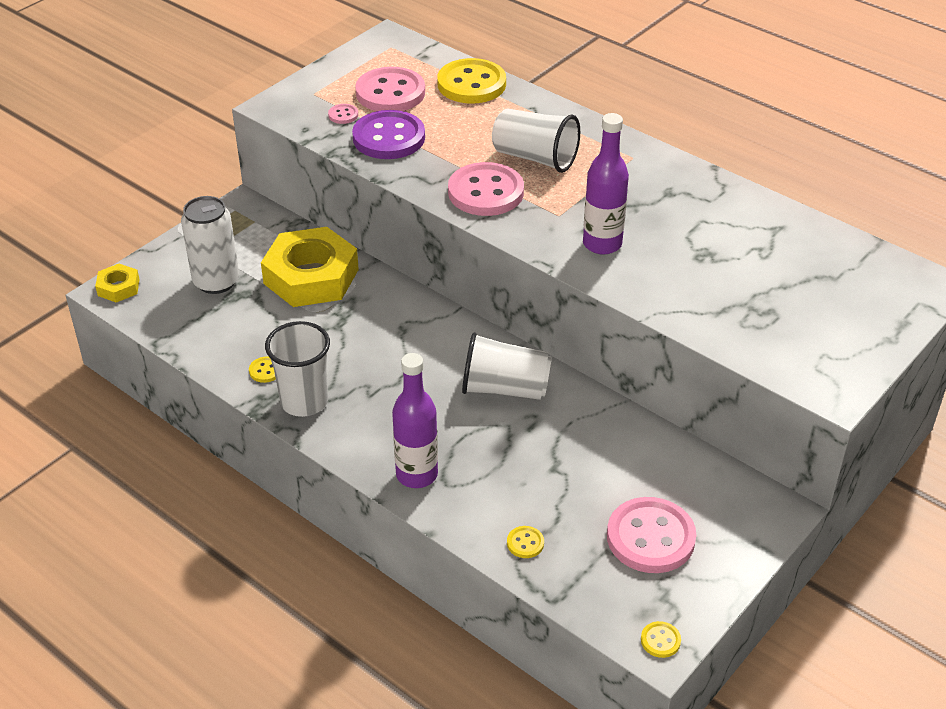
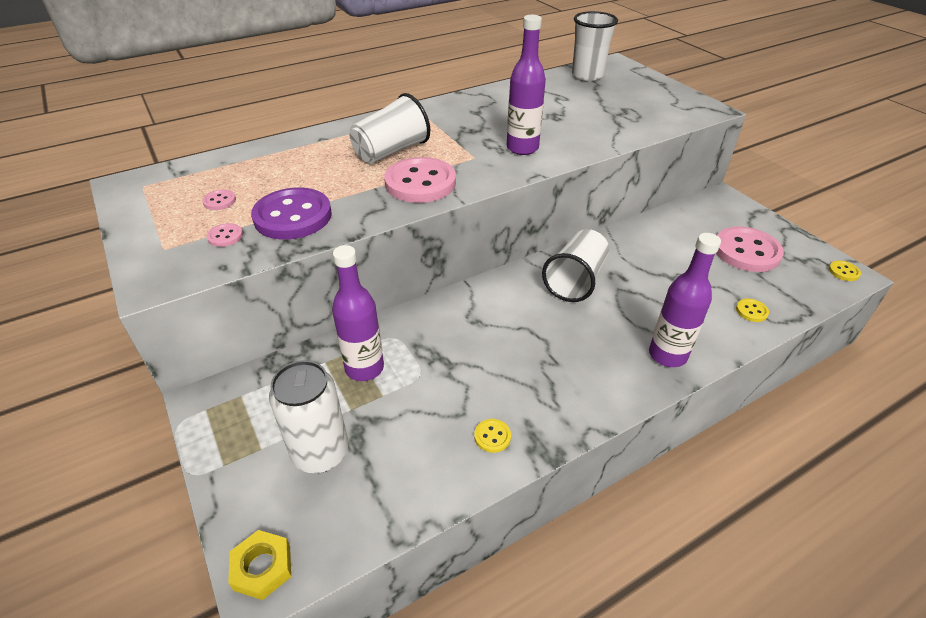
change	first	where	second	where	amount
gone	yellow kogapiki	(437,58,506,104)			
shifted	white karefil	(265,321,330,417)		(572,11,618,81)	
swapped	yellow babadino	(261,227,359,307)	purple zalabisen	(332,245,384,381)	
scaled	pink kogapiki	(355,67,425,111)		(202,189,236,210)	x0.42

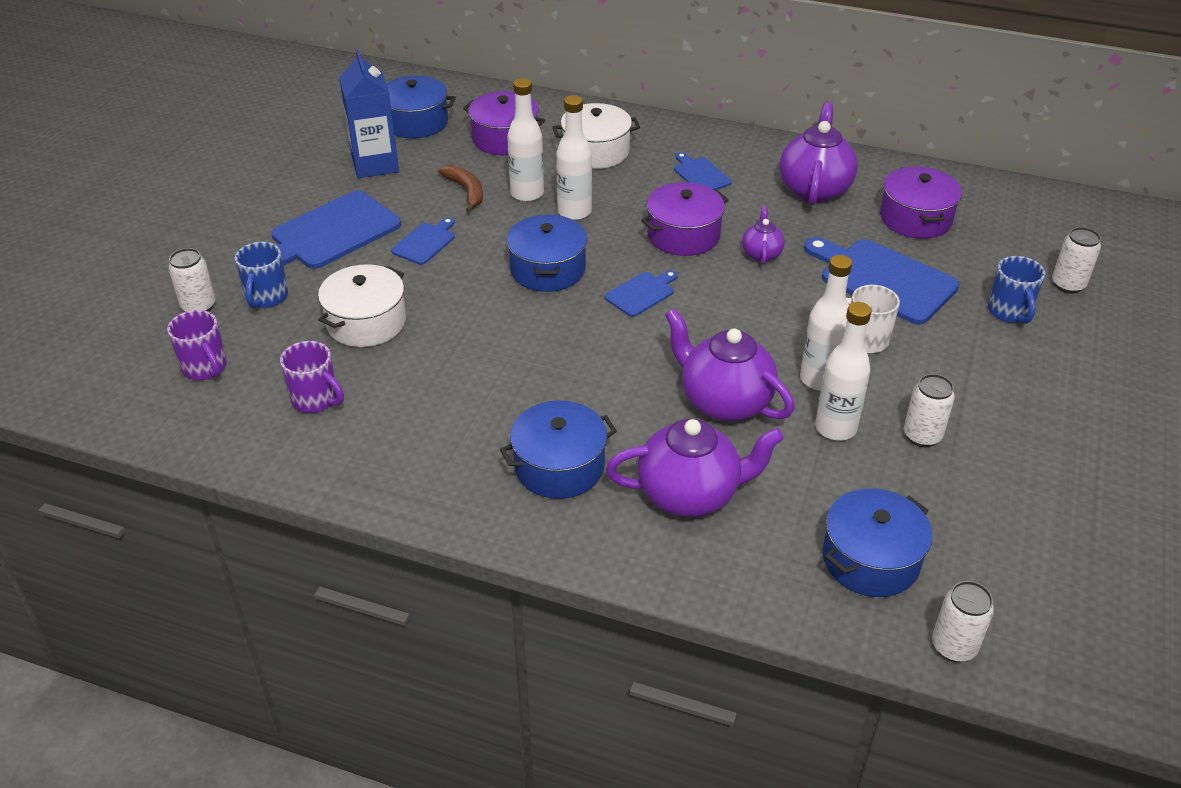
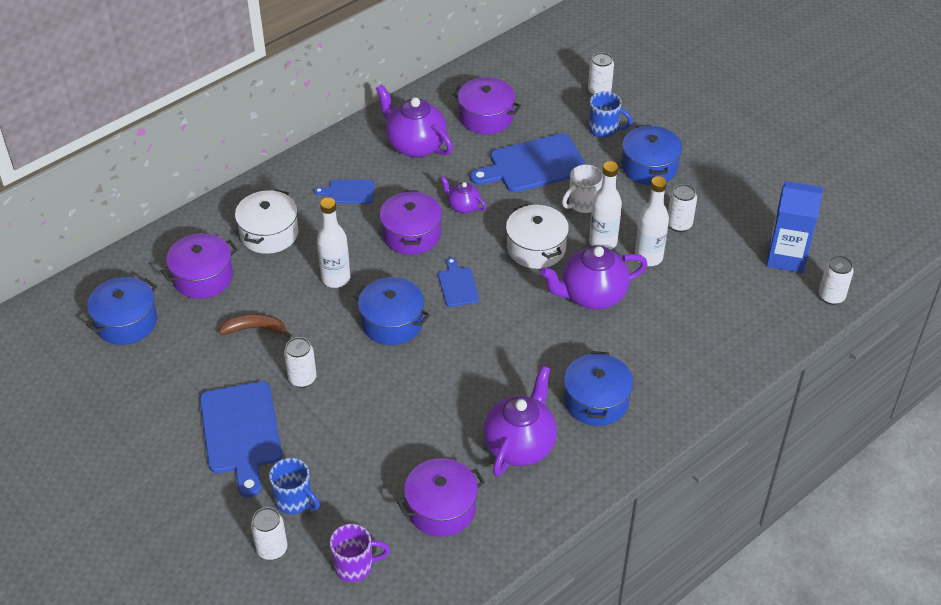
change	first	where	second	where	amount
gone	white zalabisen	(507,78,544,202)			
shifted	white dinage	(318,264,406,347)		(506,204,569,269)	
shifted	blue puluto	(339,50,399,178)		(766,181,824,273)	
shifted	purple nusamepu	(606,419,784,517)		(483,366,557,477)	
shifted	blue dinage	(823,488,932,597)		(622,125,682,185)	
swapped	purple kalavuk	(280,341,344,413)	purple dinage	(397,458,485,537)	
swapped	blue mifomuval	(391,217,455,265)	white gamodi	(284,337,317,388)	

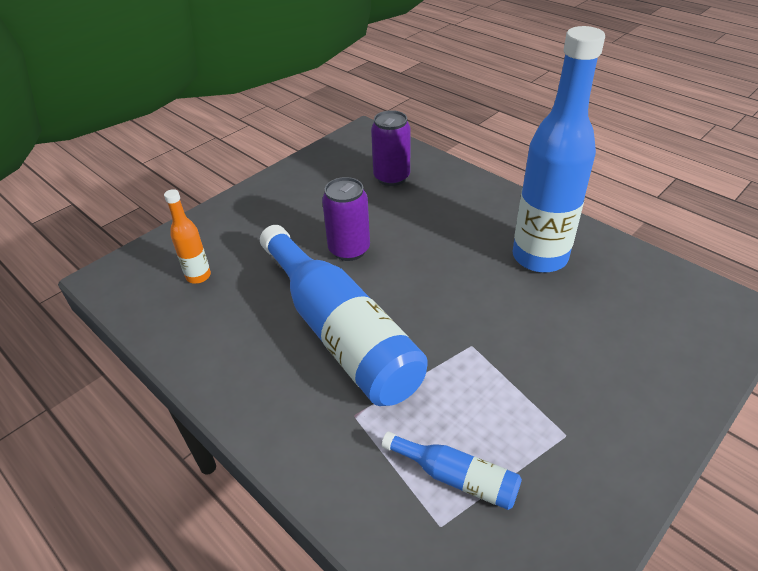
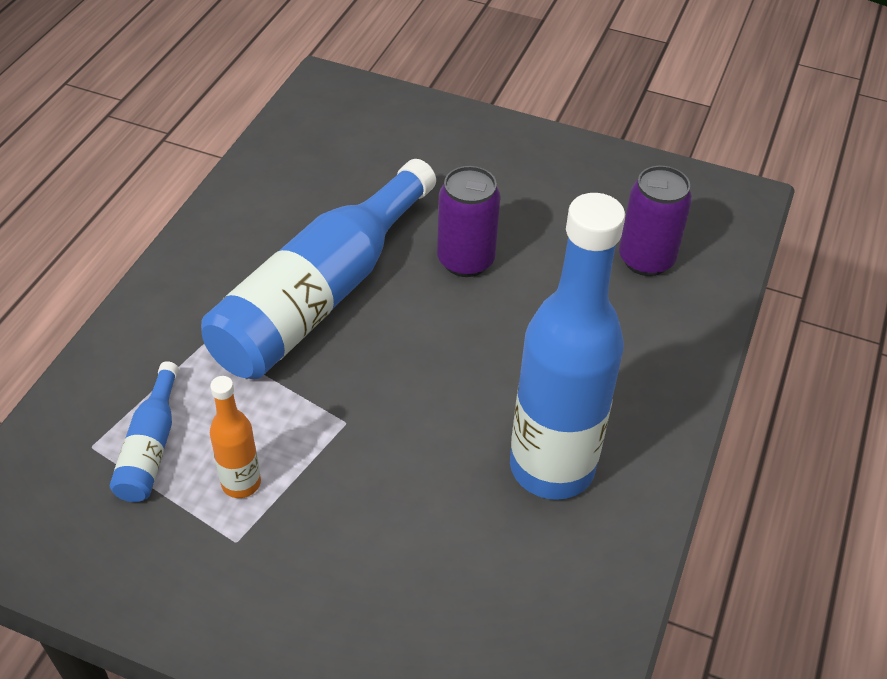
change	first	where	second	where	amount
shifted	orange zalabisen	(164,189,211,284)		(210,376,261,498)	

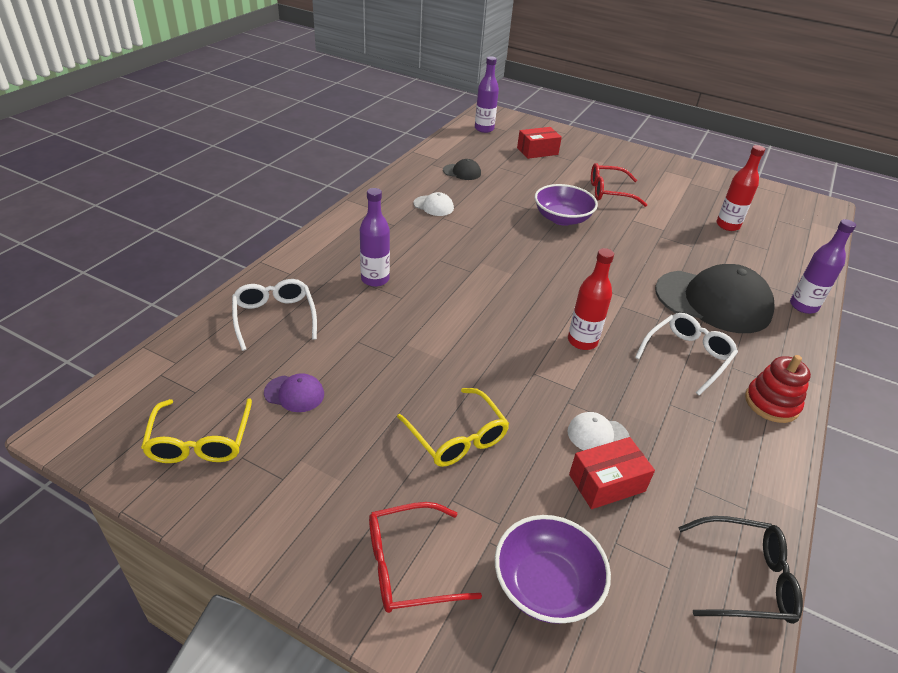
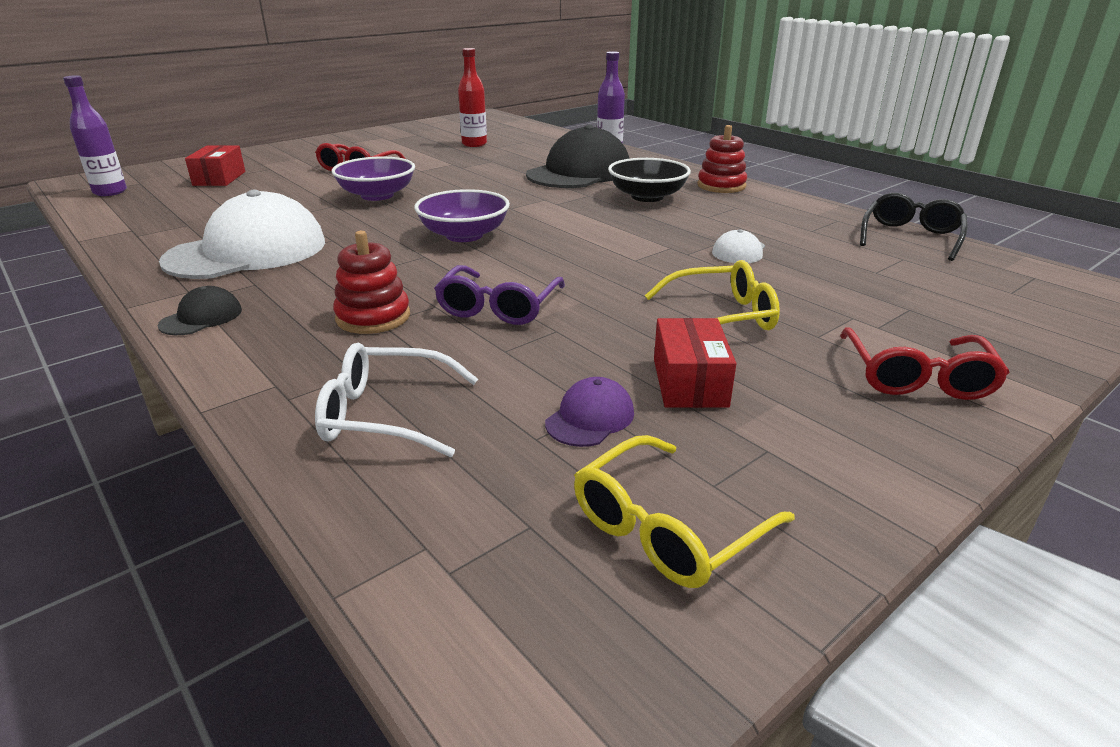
change	first	where	second	where	amount
gone	red zalabisen	(568,248,614,350)			
new			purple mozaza	(434,265,565,325)	
shifted	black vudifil	(443,159,481,180)		(158,286,242,335)	
shifted	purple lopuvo	(495,515,611,624)		(414,189,510,242)	
shifted	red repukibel	(569,437,655,509)		(654,318,736,408)	
swapped	purple zalabisen	(360,188,390,287)	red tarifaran	(333,231,410,334)	
swapped	white mozaza	(635,313,738,396)	black lopuvo	(608,158,691,202)	
rotated	yellow mozaza	(141,398,252,463)		(574,435,795,588)	120 degrees clockwise
scaled	white vudifil	(413,192,454,216)		(159,190,325,279)	x2.35

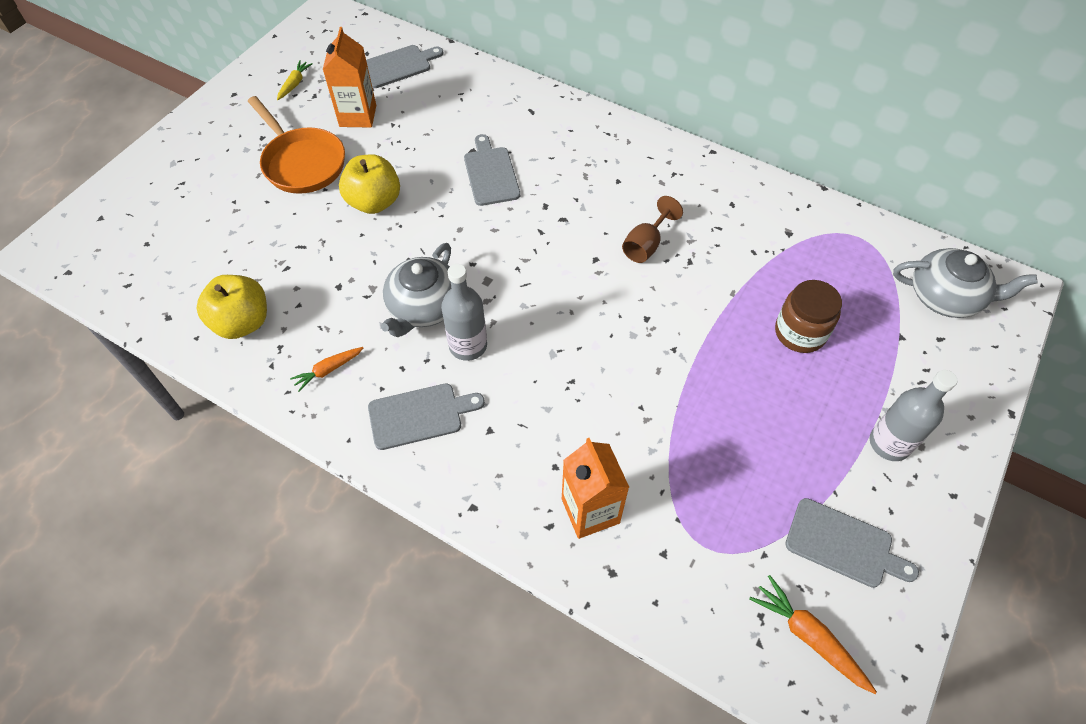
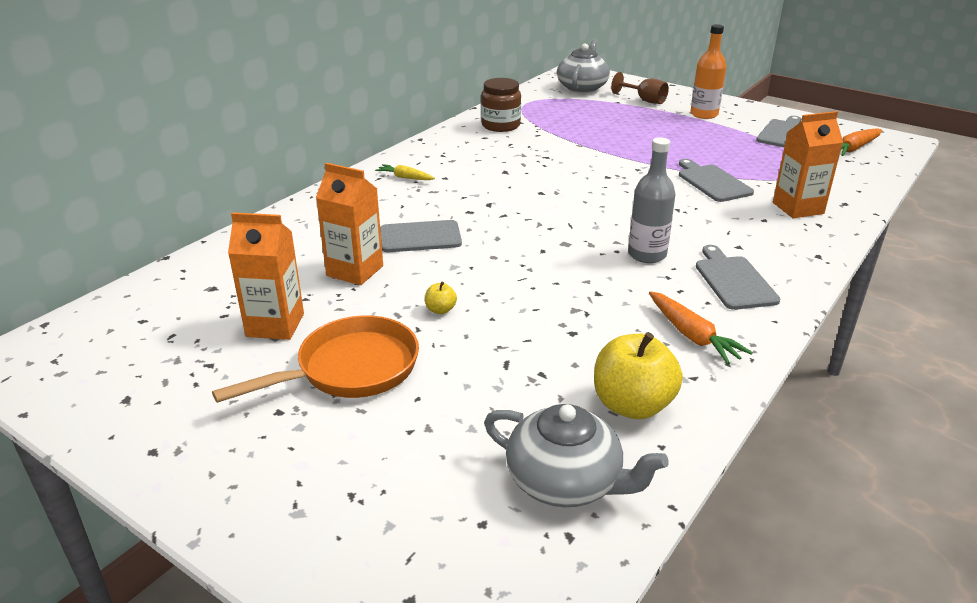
change	first	where	second	where	amount
new			orange puluto	(316,163,383,285)	
shifted	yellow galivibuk	(277,61,313,100)		(375,164,435,180)	
shifted	grey mifomuval	(366,45,443,88)		(679,159,754,202)	
shifted	grey nusamepu	(381,243,451,337)		(484,404,669,507)	
shifted	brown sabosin	(622,196,683,263)		(611,72,669,104)	
shifted	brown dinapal	(775,280,842,353)		(481,78,521,132)	
repainted	grey zalabisen	(870,370,957,461)	orange zalabisen	(690,24,726,119)	
scaled	orange galivibuk	(290,347,363,392)		(649,291,753,365)	x1.52
scaled	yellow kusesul	(339,154,400,214)		(425,282,457,314)	x0.44

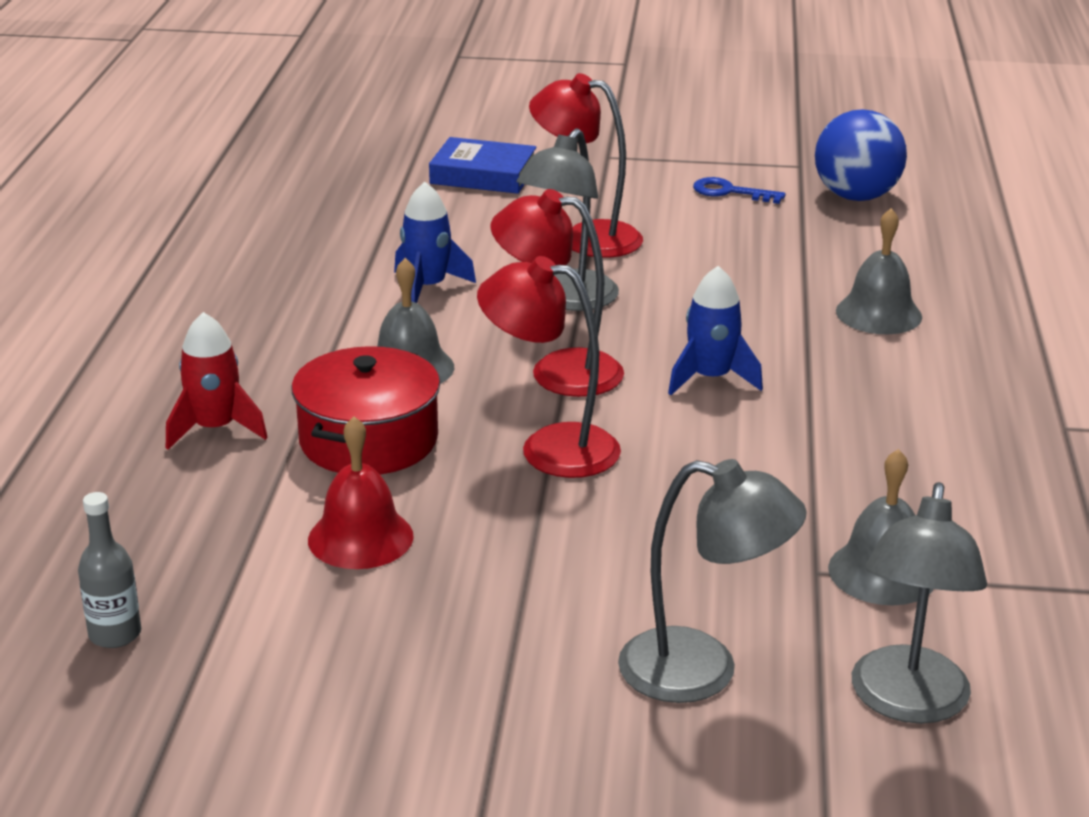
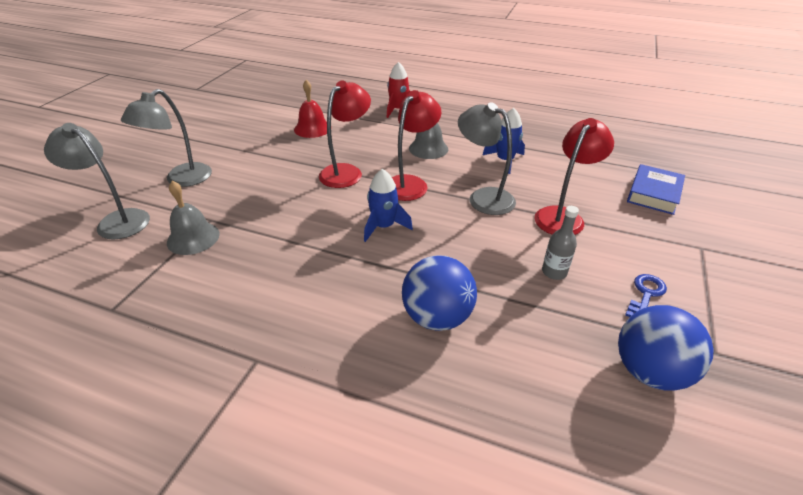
change	first	where	second	where	amount
gone	red dinage	(291,346,440,475)			
shifted	grey zalabisen	(78,492,141,648)		(542,206,579,280)	
swapped	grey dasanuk	(836,208,922,334)	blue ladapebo	(402,256,477,331)	

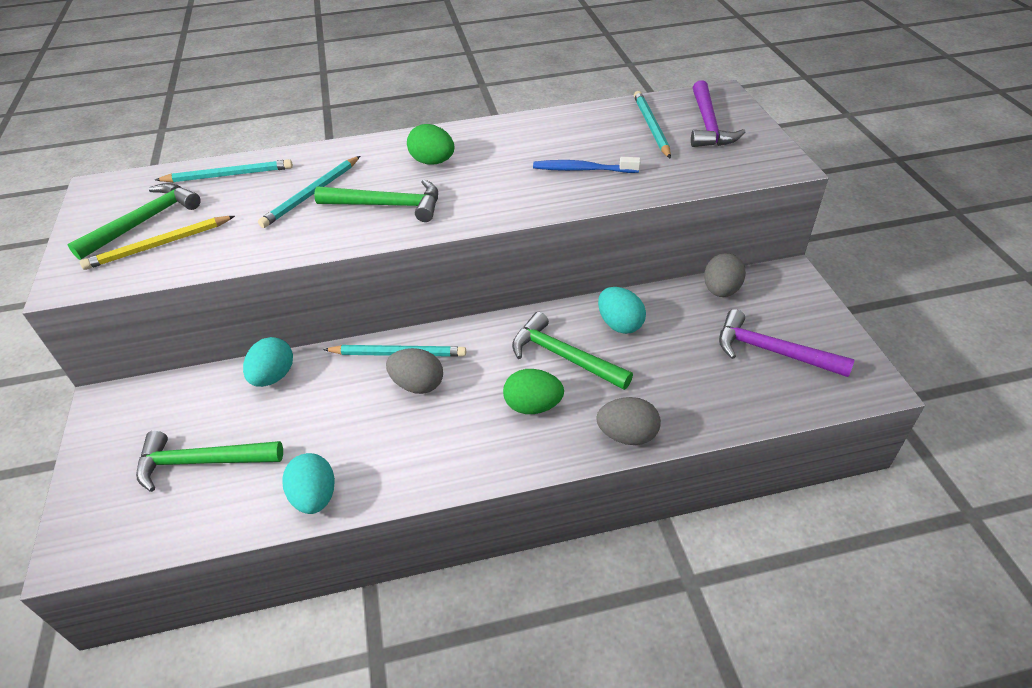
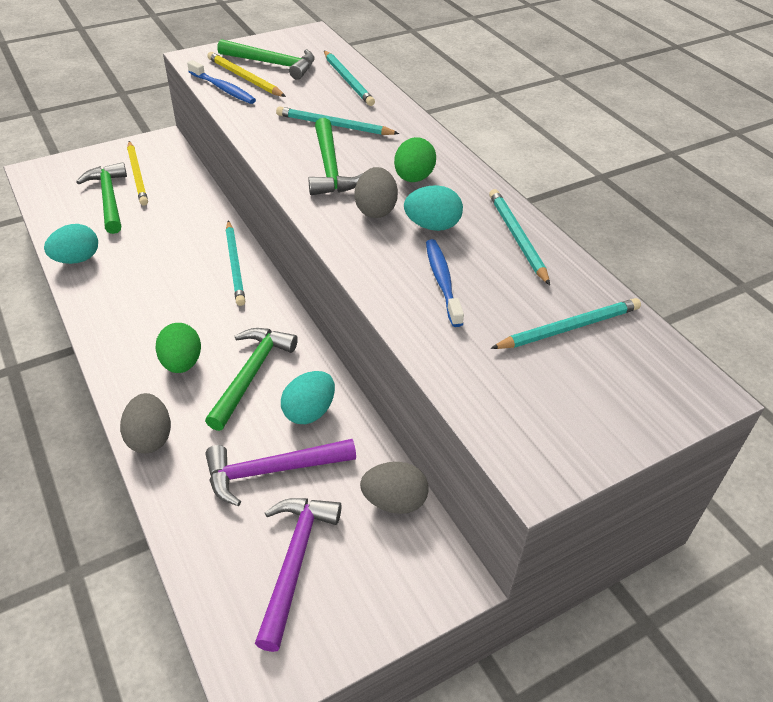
change	first	where	second	where	amount
new			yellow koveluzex	(127,141,148,206)	
new			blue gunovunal	(187,60,256,104)	
new			turquoise koveluzex	(489,189,550,285)	
shifted	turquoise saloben	(243,337,293,387)		(404,185,463,231)	
shifted	grey saloben	(386,348,443,394)		(354,167,398,218)	
shifted	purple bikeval	(691,80,745,147)		(205,439,356,506)	

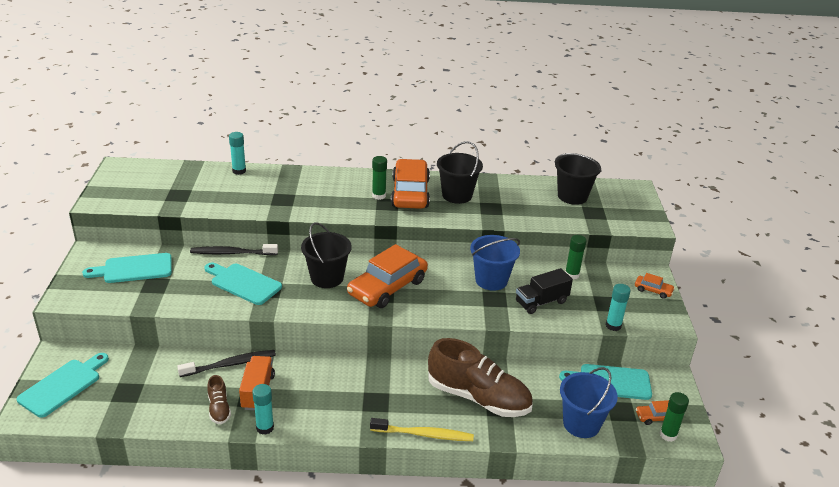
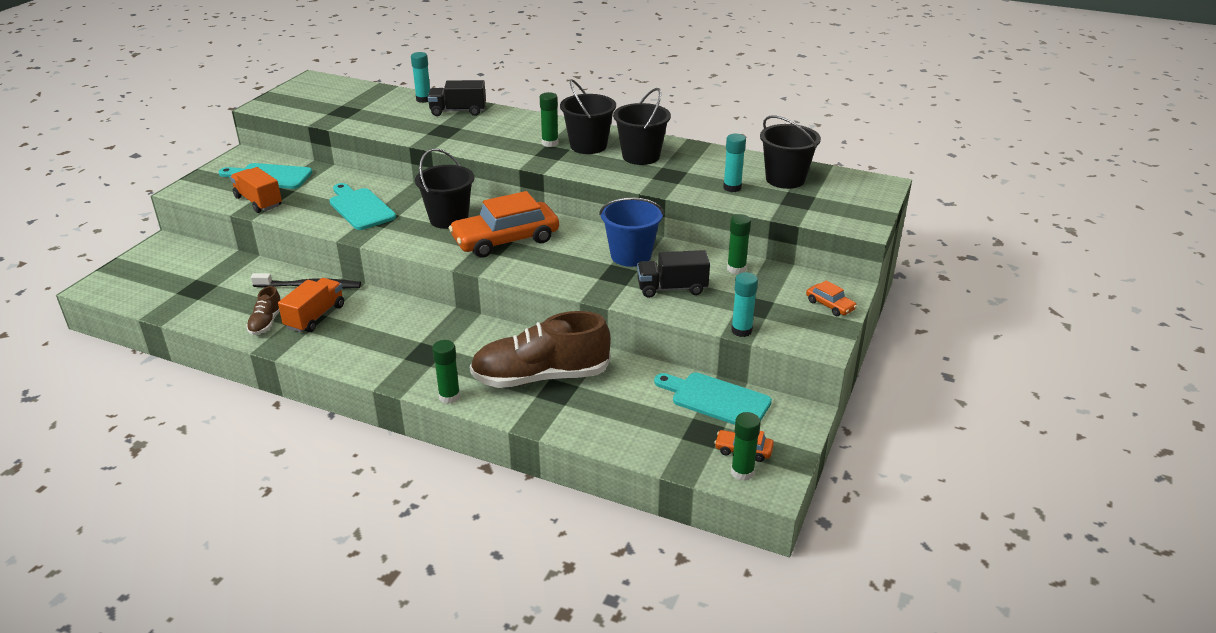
change	first	where	second	where	amount
gone	turquoise mifomuval	(16,353,109,418)			
gone	black gunovunal	(190,244,278,255)			
gone	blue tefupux	(560,367,618,438)			
new			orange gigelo	(230,167,282,213)	
new			black gigelo	(428,80,486,116)	
shifted	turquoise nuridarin	(252,384,274,435)		(723,134,746,192)	
swapped	yellow gunovunal	(370,418,474,441)	green nuridarin	(432,340,460,404)	
swapped	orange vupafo	(391,159,430,209)	black tefupux	(560,79,616,154)	
rotated	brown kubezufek	(428,338,533,417)		(470,311,611,388)	120 degrees clockwise

